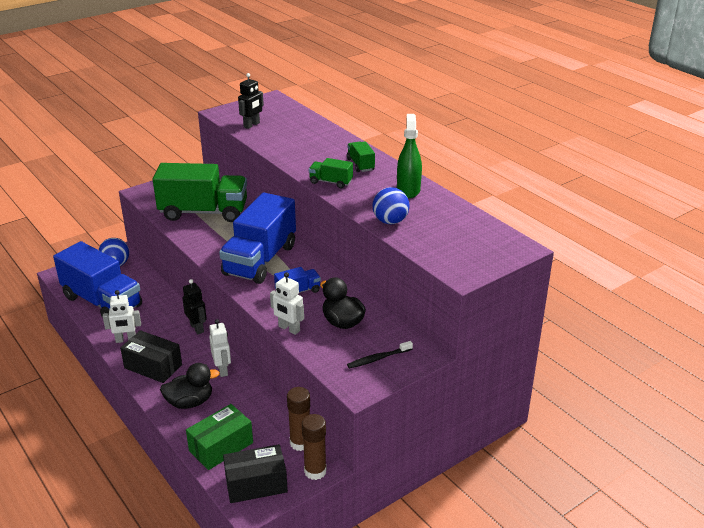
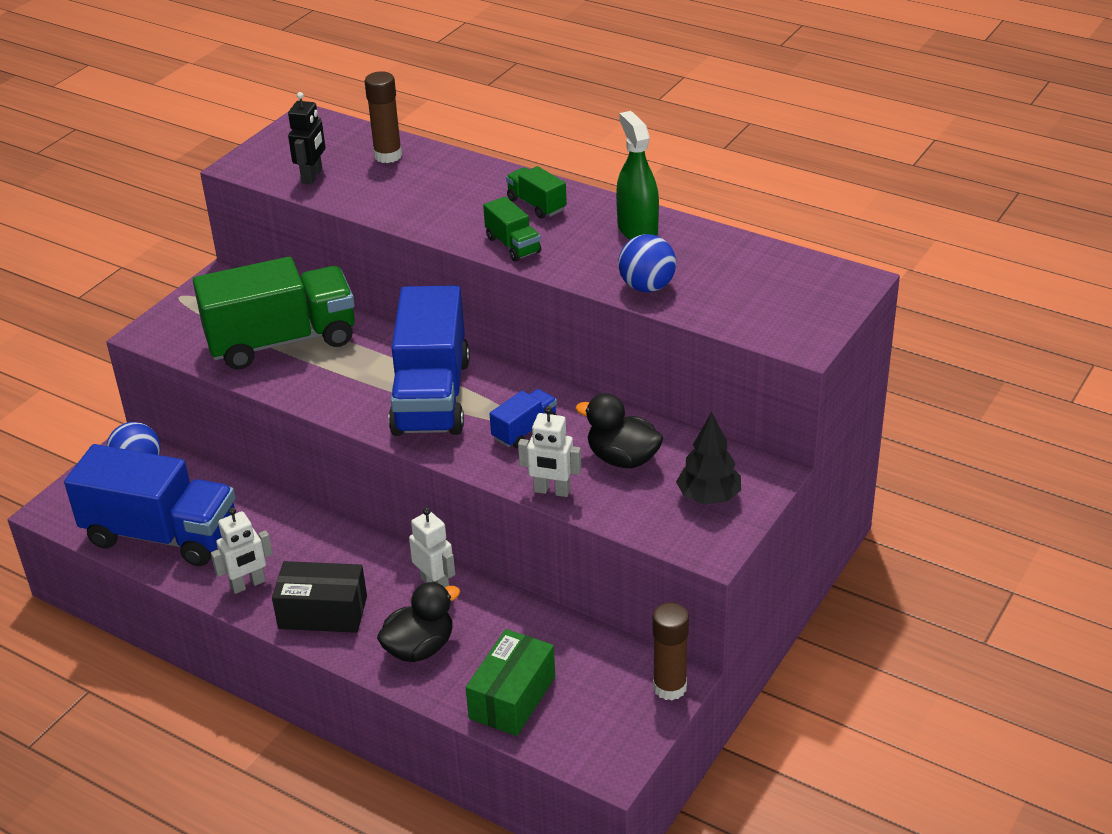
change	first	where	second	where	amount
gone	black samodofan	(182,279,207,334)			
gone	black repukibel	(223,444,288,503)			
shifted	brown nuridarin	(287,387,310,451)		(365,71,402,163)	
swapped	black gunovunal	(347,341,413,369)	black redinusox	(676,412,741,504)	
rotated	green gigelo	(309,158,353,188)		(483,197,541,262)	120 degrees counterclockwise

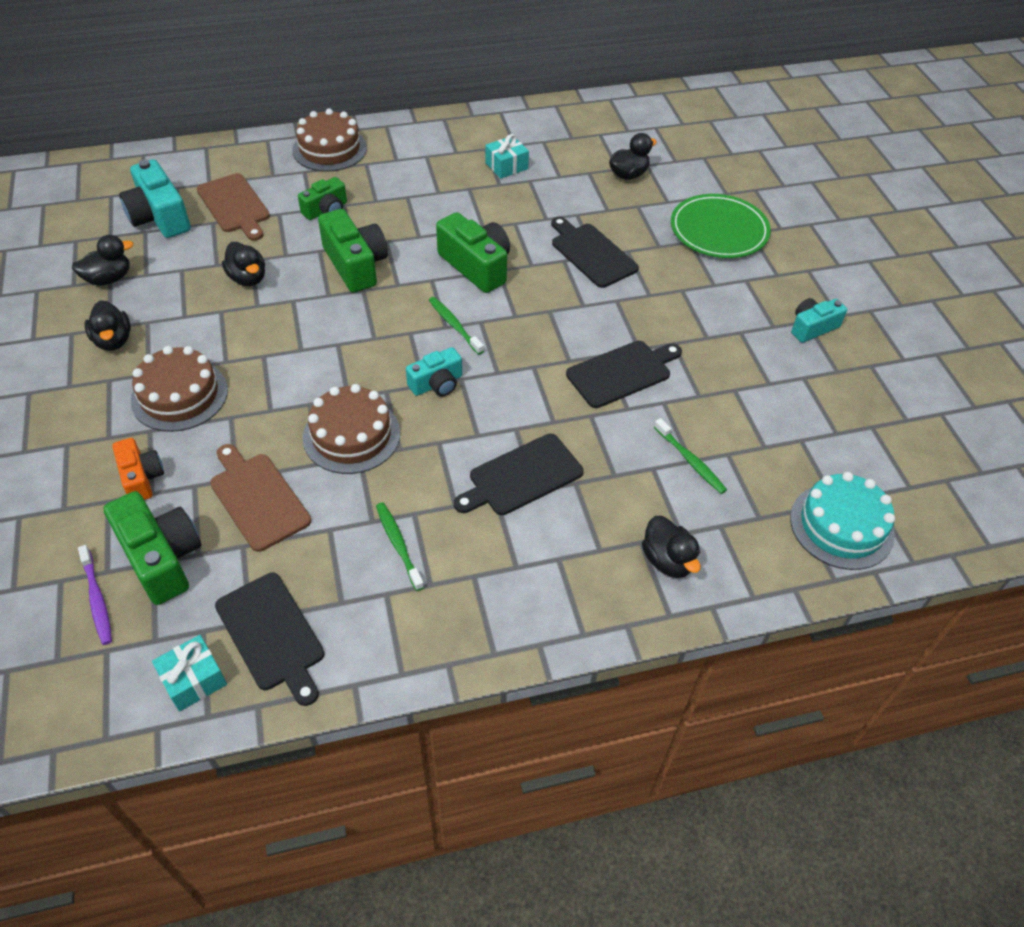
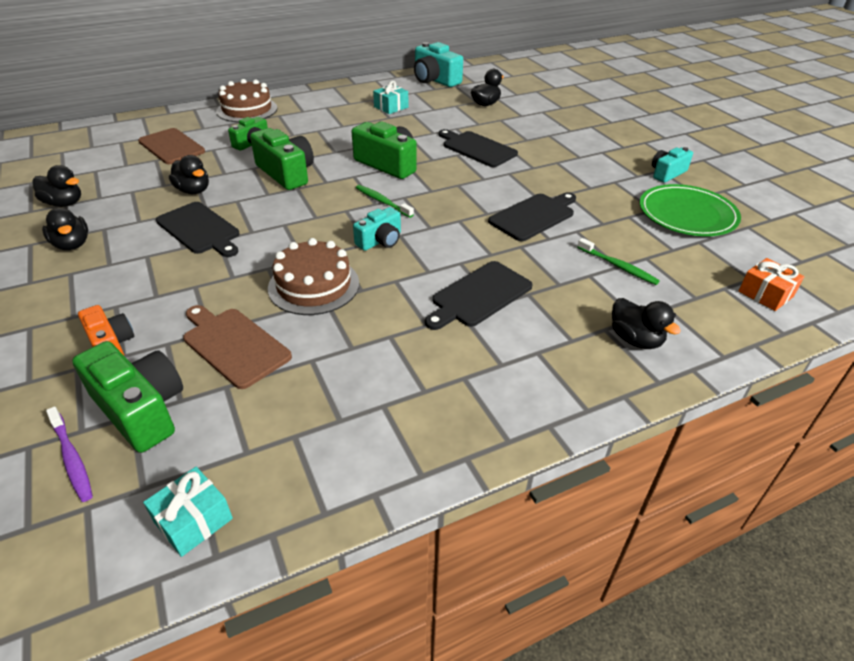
change	first	where	second	where	amount
gone	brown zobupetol	(131,346,228,432)			
gone	green gunovunal	(376,502,424,591)			
shifted	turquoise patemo	(119,159,191,238)		(414,42,463,87)	
shifted	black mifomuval	(215,573,324,706)		(156,202,240,257)	
shifted	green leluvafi	(671,194,771,258)		(640,184,741,236)	
swapped	turquoise zobupetol	(790,472,895,570)	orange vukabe	(739,258,804,311)	
rotated	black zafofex	(72,235,134,286)		(33,165,81,207)	60 degrees clockwise

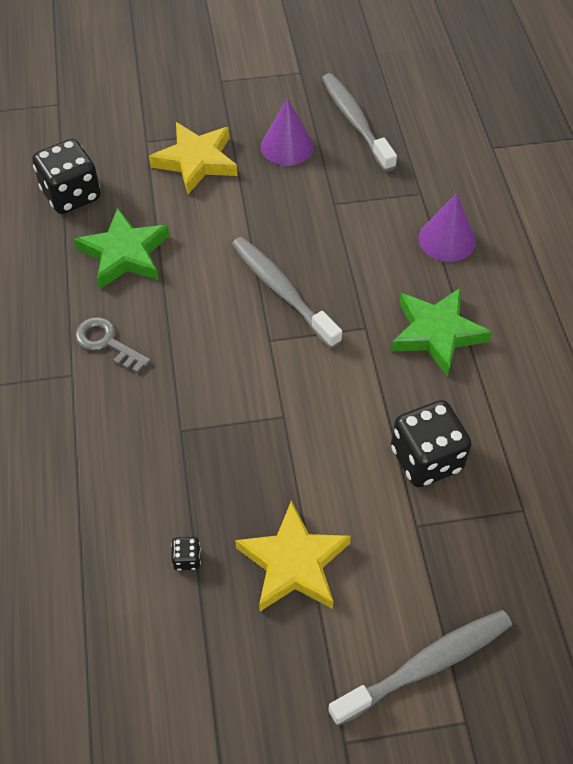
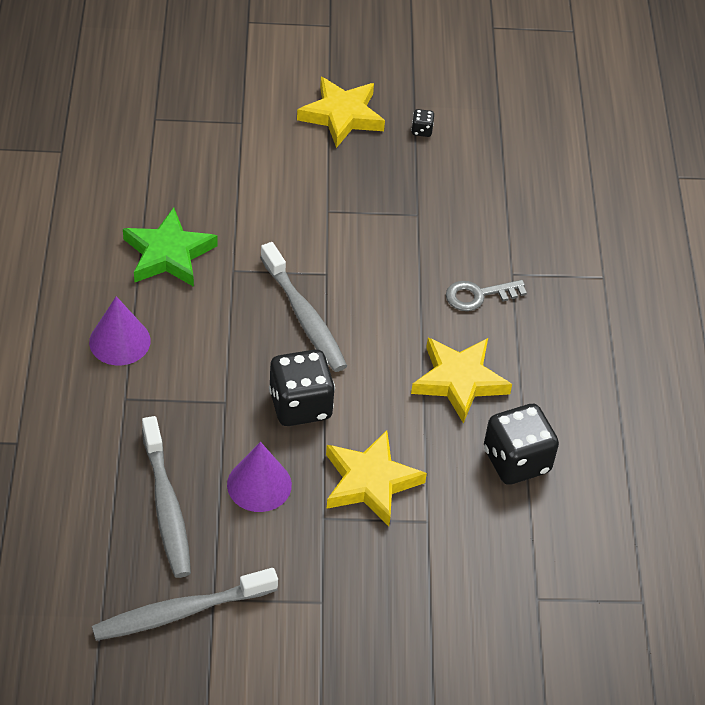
change	first	where	second	where	amount
shifted	grey gunovunal	(328,610,512,726)		(92,568,278,641)	
shifted	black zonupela	(391,400,472,487)		(269,349,335,426)	
repainted	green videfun	(74,207,170,289)	yellow videfun	(411,338,512,424)	
rotated	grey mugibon	(75,317,151,373)		(446,280,527,311)	120 degrees clockwise

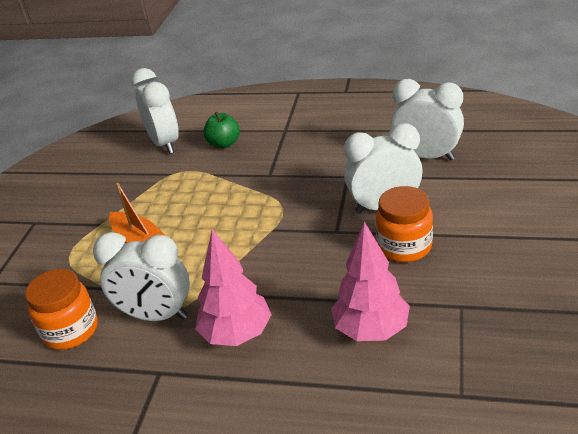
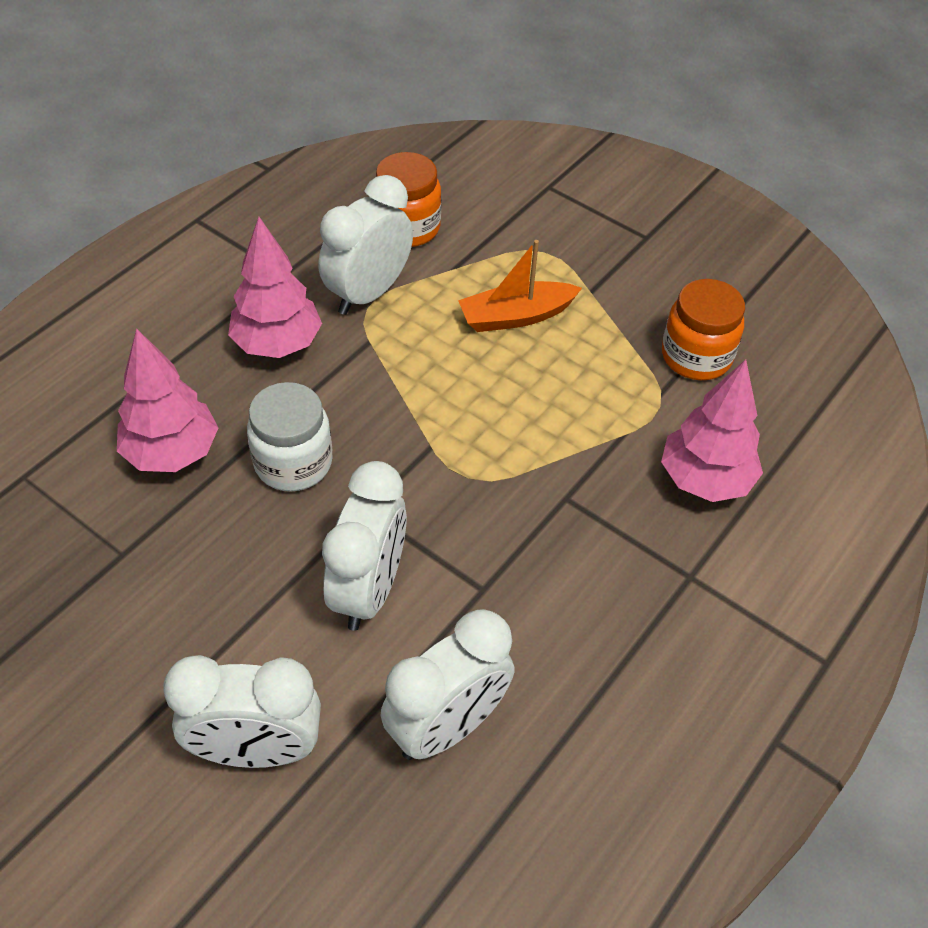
change	first	where	second	where	amount
new			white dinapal	(247,382,333,491)	
shifted	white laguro	(131,68,179,154)		(163,655,321,768)	
shifted	orange dinapal	(376,186,433,262)		(662,279,745,380)	
swapped	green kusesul	(203,112,240,148)	pink redinusox	(661,359,763,502)	

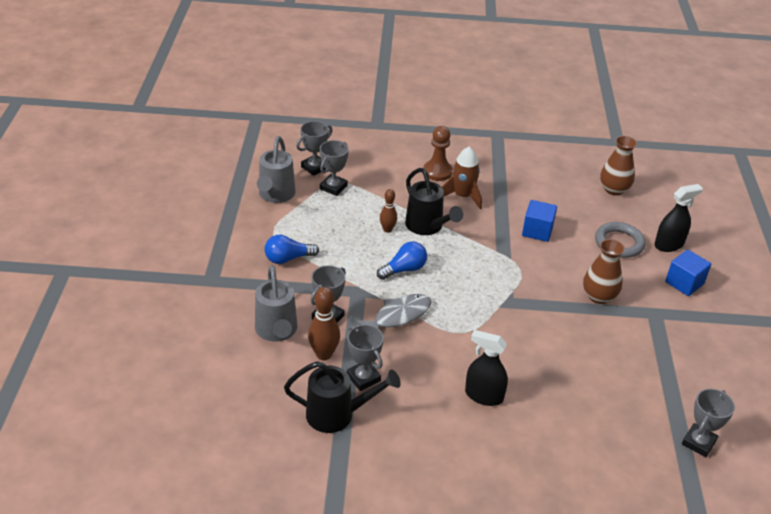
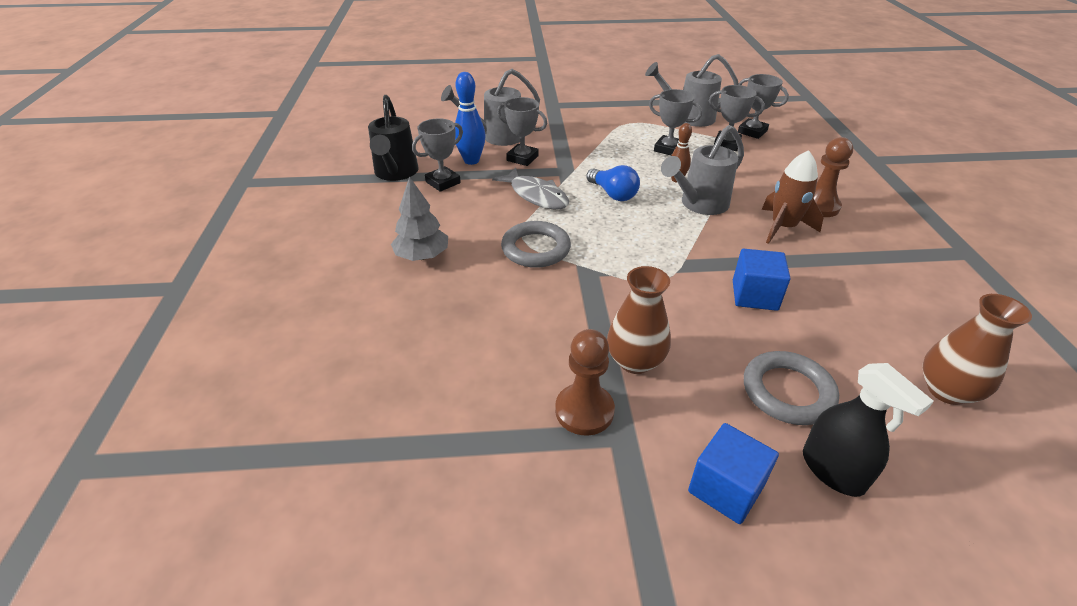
change	first	where	second	where	amount
gone	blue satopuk	(265,235,319,264)			
new			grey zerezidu	(501,221,571,268)	
new			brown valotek	(555,329,615,436)	
shifted	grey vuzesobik	(682,389,735,457)		(649,89,702,155)	
swapped	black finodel	(465,330,508,406)	grey redinusox	(391,177,448,261)	
repainted	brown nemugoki	(308,287,340,360)	blue nemugoki	(455,72,486,165)	
repainted	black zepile	(405,168,463,235)	grey zepile	(661,125,744,215)	

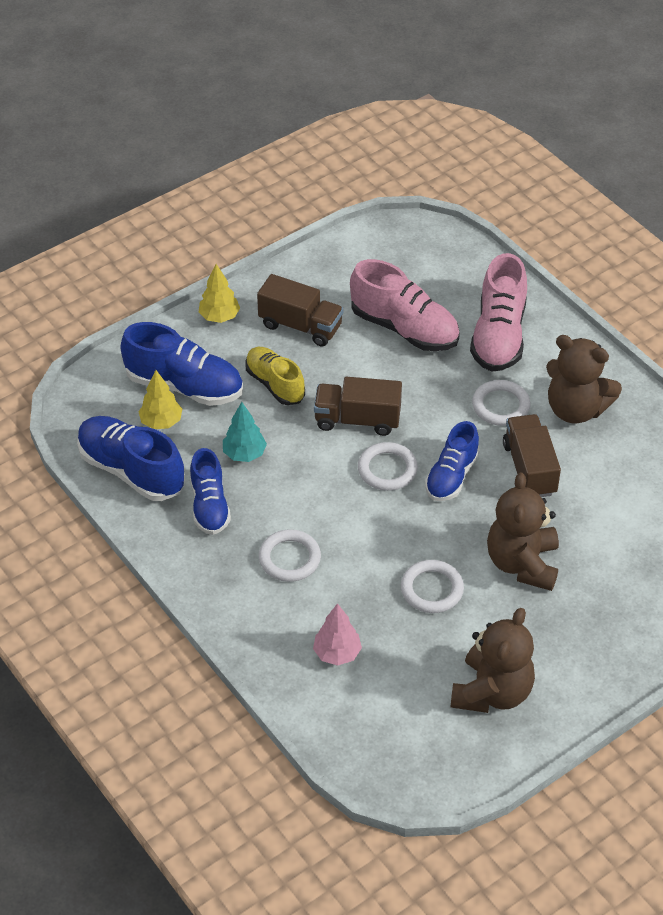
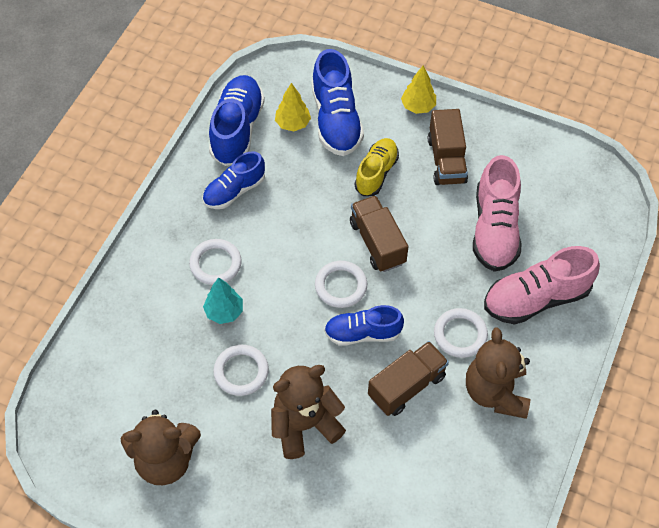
change	first	where	second	where	amount
gone	pink redinusox	(313,603,362,666)			
shifted	turquoise redinusox	(223,402,267,462)		(203,277,243,324)	

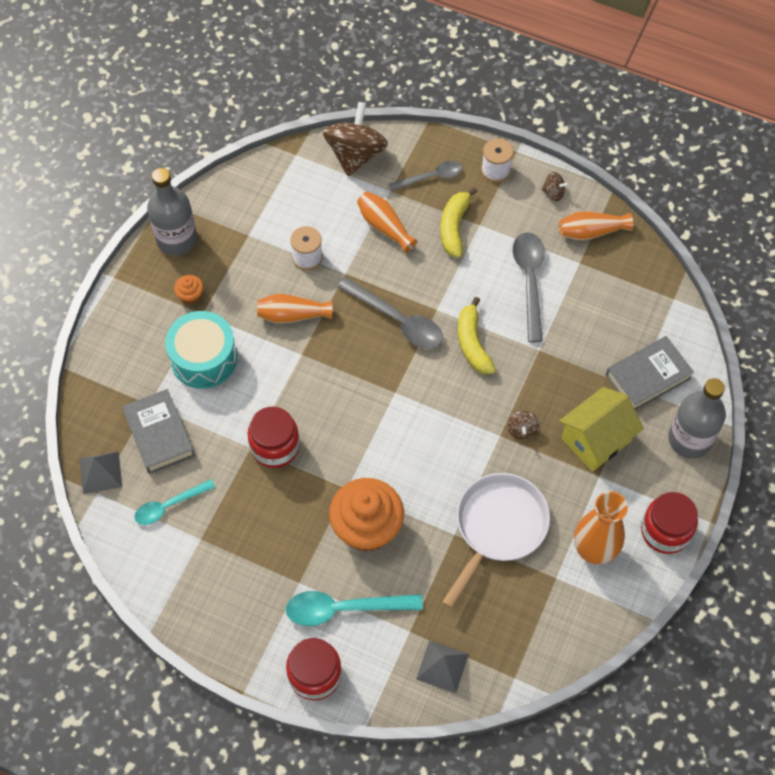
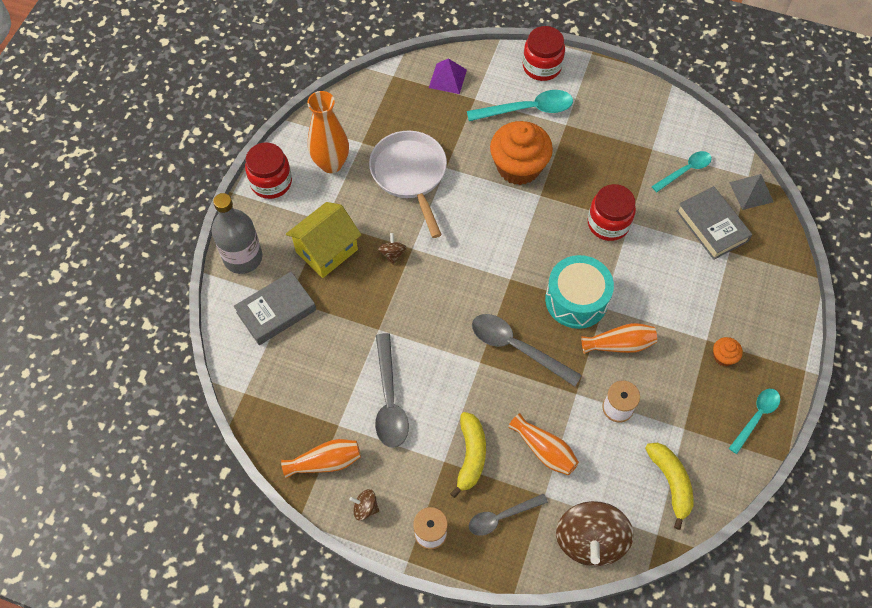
change	first	where	second	where	amount
shifted	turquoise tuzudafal	(165,311,237,389)		(545,255,614,329)	
shifted	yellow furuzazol	(458,297,496,374)		(645,443,693,530)	
swapped	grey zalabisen	(147,168,197,255)	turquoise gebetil	(729,389,780,454)	
repainted	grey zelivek	(416,641,469,693)	purple zelivek	(429,58,467,94)	
rotated	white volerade	(442,473,550,609)		(369,131,447,238)	135 degrees clockwise

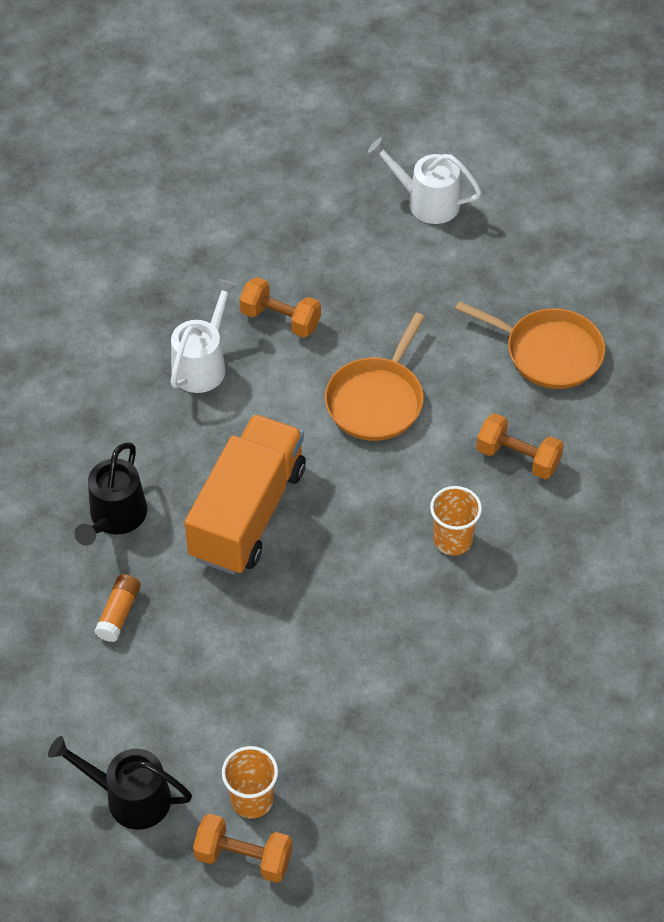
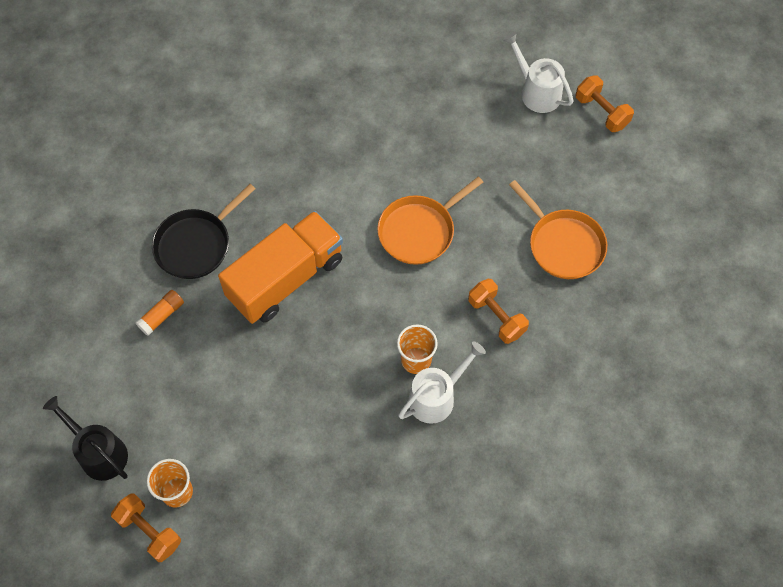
change	first	where	second	where	amount
shifted	white zepile	(171,279,238,393)		(398,341,486,424)	
shifted	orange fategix	(239,277,321,338)		(576,75,634,132)	
swapped	black zepile	(74,443,147,546)	black volerade	(152,184,255,279)	

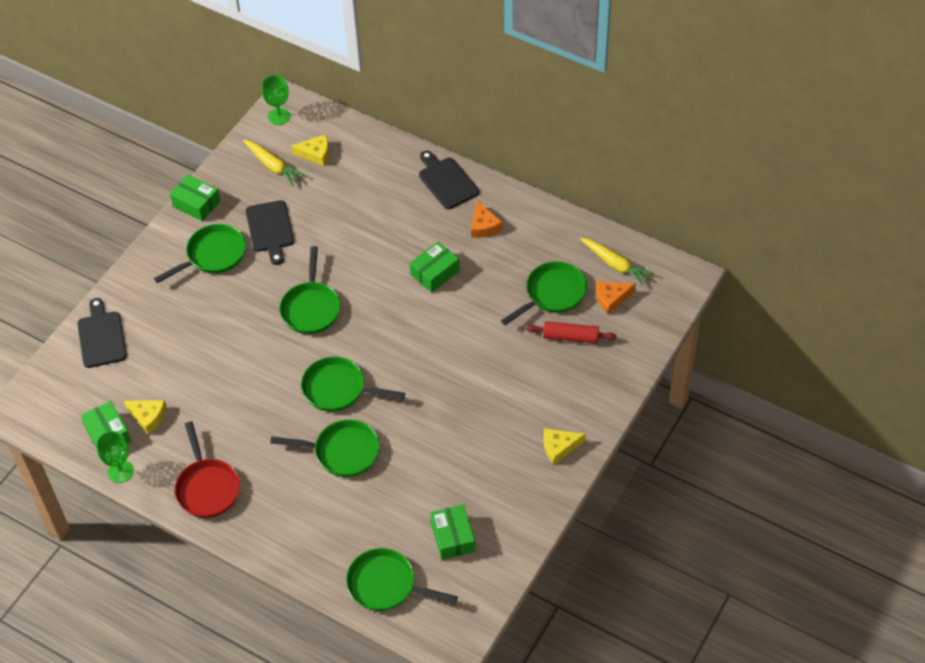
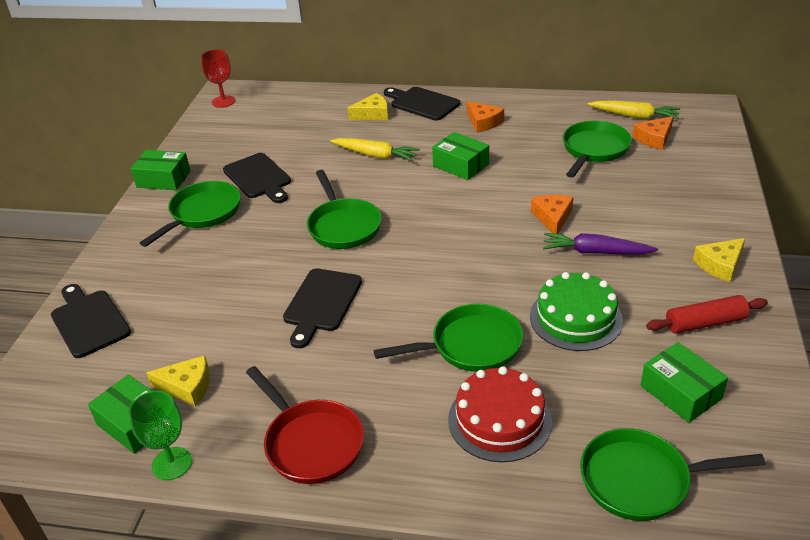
change	first	where	second	where	amount
gone	green volerade	(301,357,405,411)			
new			black mifomuval	(283,268,362,348)	
new			red zobupetol	(448,366,552,462)	
new			green zobupetol	(530,272,623,351)	
new			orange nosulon	(531,195,573,234)	
new			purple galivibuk	(543,233,658,255)	
shifted	yellow galivibuk	(243,140,305,186)		(330,138,420,161)	
shifted	yellow nosulon	(291,134,329,166)		(347,93,388,120)	
shifted	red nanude	(526,321,616,344)		(646,295,768,334)	
repainted	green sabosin	(262,75,290,125)	red sabosin	(201,49,235,108)	
rotated	green repukibel	(410,242,460,292)		(432,132,489,180)	75 degrees counterclockwise

